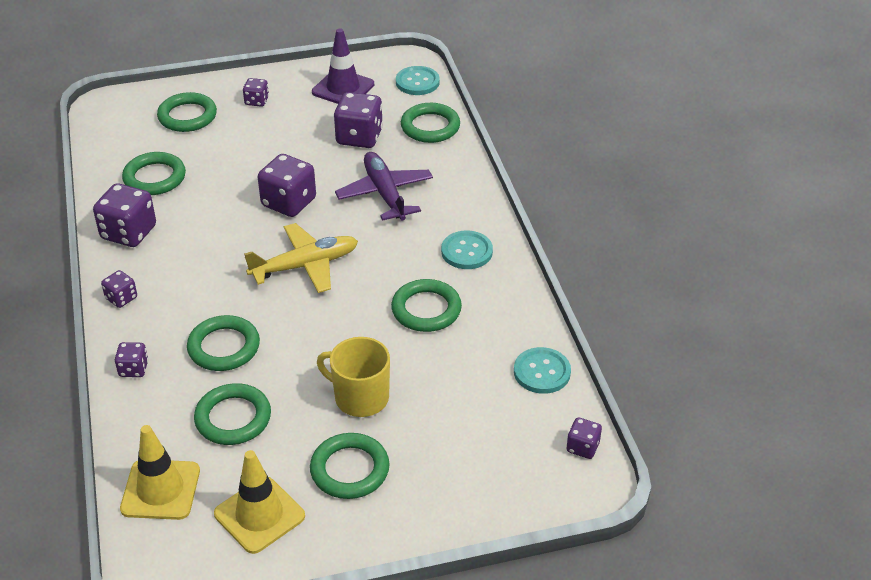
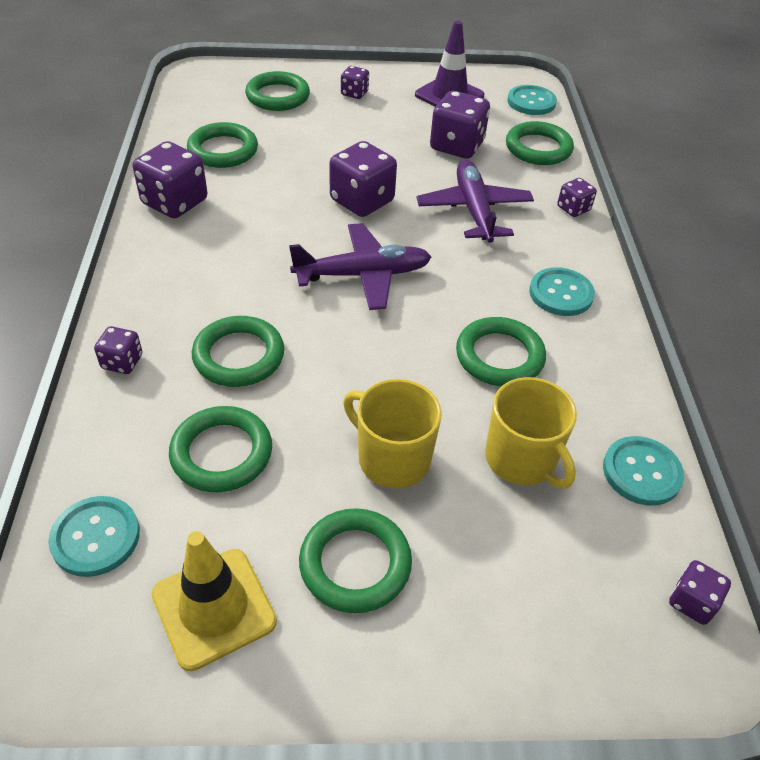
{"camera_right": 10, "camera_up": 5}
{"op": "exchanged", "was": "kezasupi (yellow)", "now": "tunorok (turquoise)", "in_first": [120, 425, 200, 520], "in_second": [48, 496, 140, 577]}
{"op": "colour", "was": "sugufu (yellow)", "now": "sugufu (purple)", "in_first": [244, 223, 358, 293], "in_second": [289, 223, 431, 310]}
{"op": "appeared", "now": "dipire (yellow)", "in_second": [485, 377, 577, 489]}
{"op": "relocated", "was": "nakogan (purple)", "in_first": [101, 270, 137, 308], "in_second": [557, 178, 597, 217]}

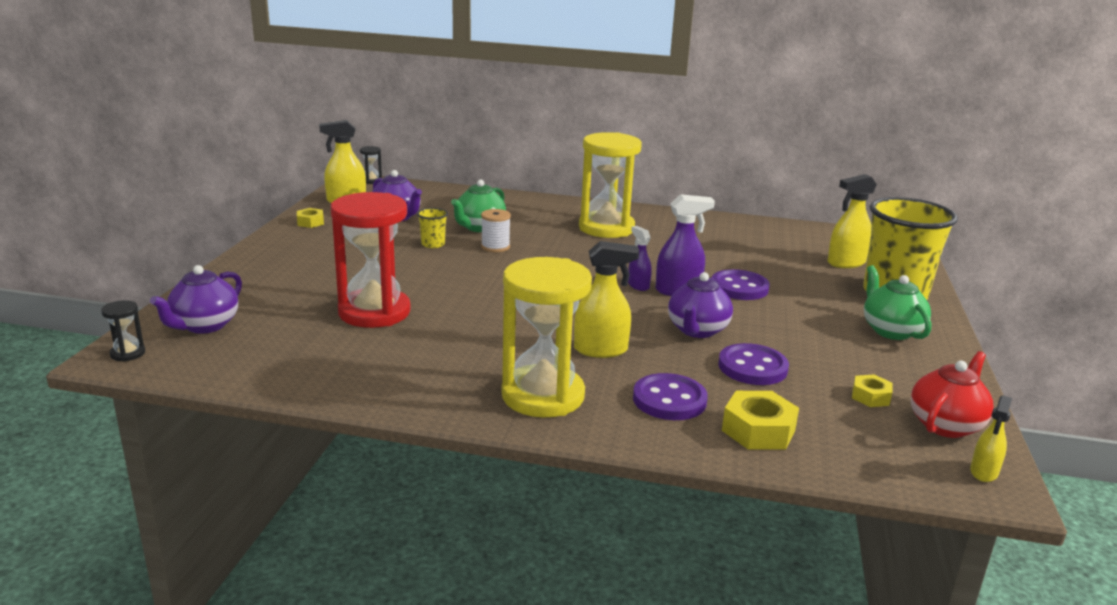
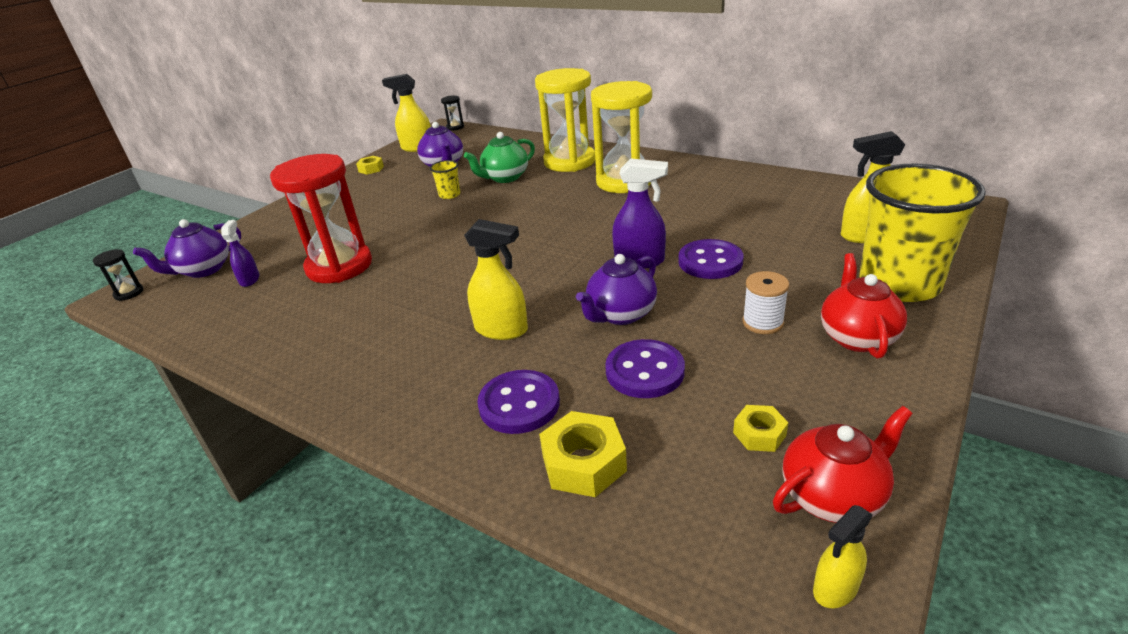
{"camera_right": 25, "camera_up": 10}
{"op": "relocated", "was": "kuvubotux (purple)", "in_first": [628, 226, 652, 291], "in_second": [221, 220, 260, 287]}
{"op": "relocated", "was": "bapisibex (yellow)", "in_first": [501, 257, 592, 418], "in_second": [535, 68, 595, 172]}
{"op": "relocated", "was": "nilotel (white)", "in_first": [481, 209, 511, 252], "in_second": [743, 271, 789, 334]}
{"op": "colour", "was": "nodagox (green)", "now": "nodagox (red)", "in_first": [864, 265, 931, 340], "in_second": [821, 253, 907, 359]}

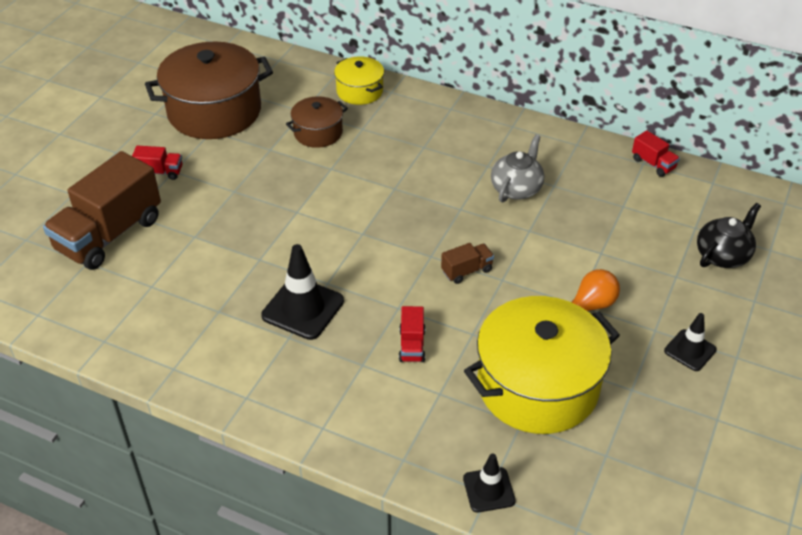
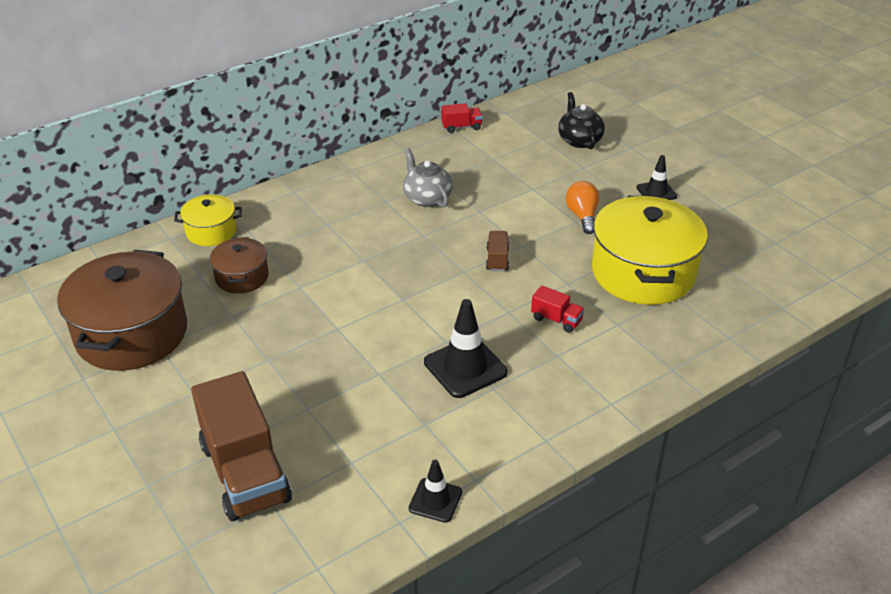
{"camera_right": -60, "camera_up": -5}
{"op": "relocated", "was": "kezasupi (black)", "in_first": [463, 453, 516, 512], "in_second": [409, 460, 462, 523]}
{"op": "missing", "was": "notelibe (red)", "in_first": [132, 146, 182, 180]}

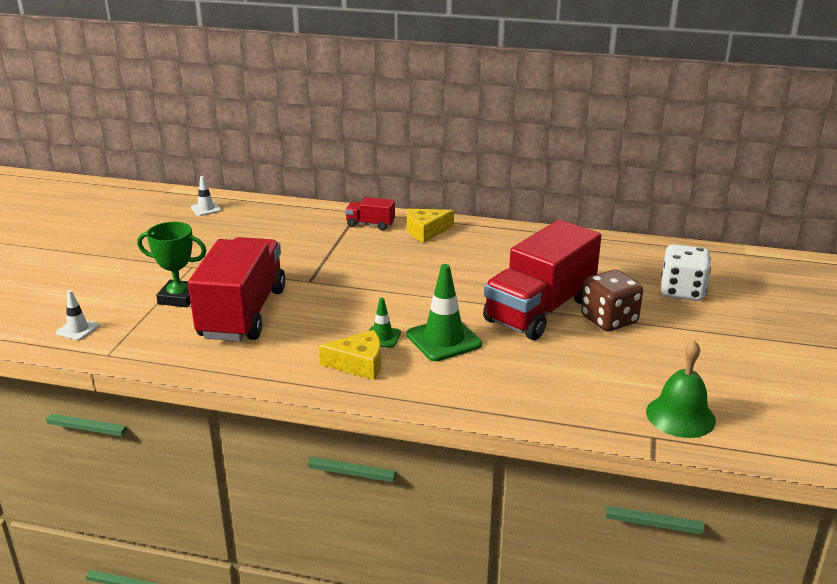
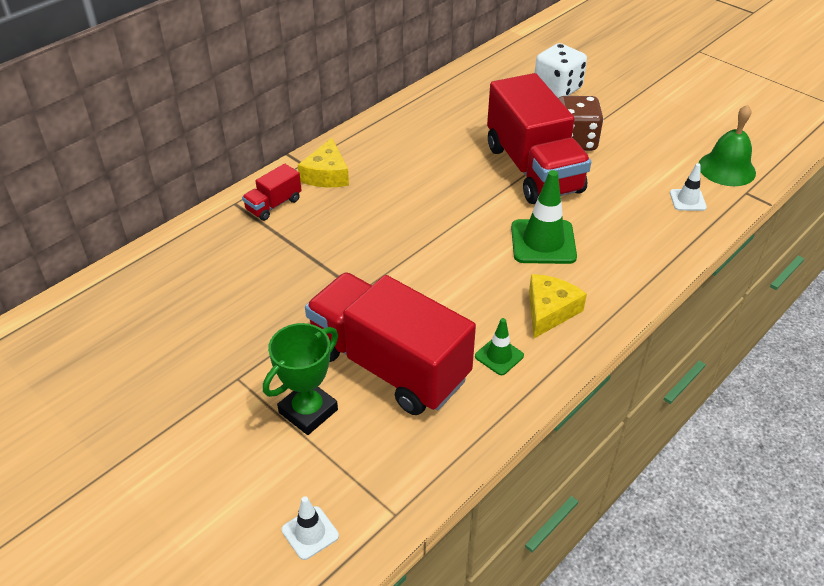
{"camera_right": -60, "camera_up": 15}
{"op": "relocated", "was": "kezasupi (green)", "in_first": [369, 297, 401, 348], "in_second": [475, 318, 524, 375]}
{"op": "relocated", "was": "kezasupi (white)", "in_first": [191, 176, 221, 216], "in_second": [670, 163, 707, 211]}

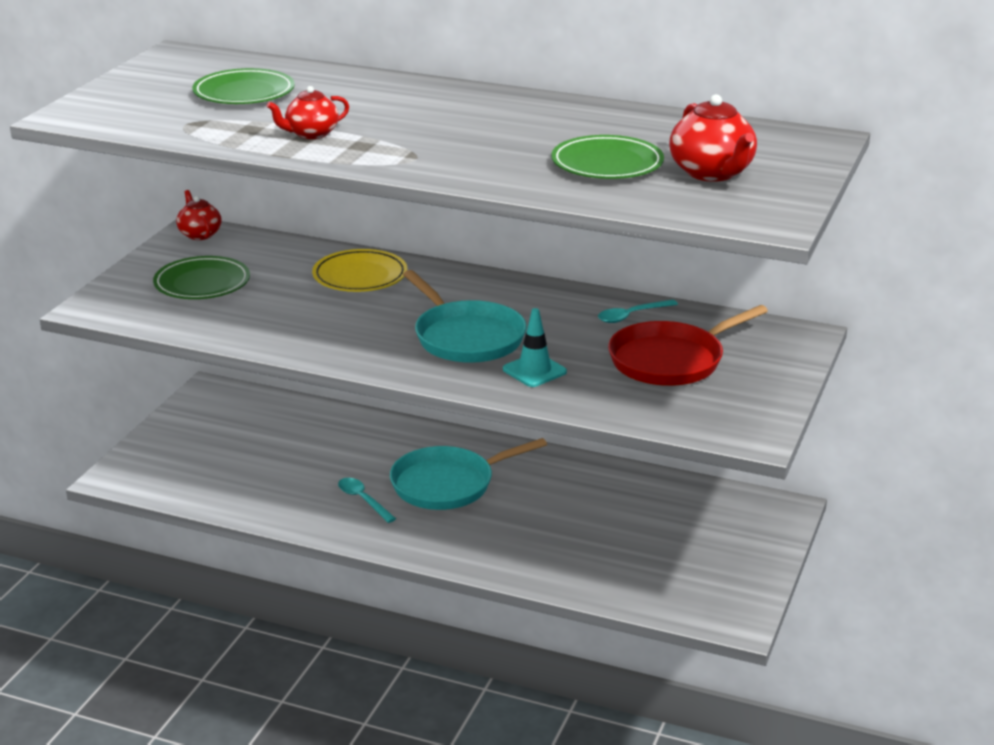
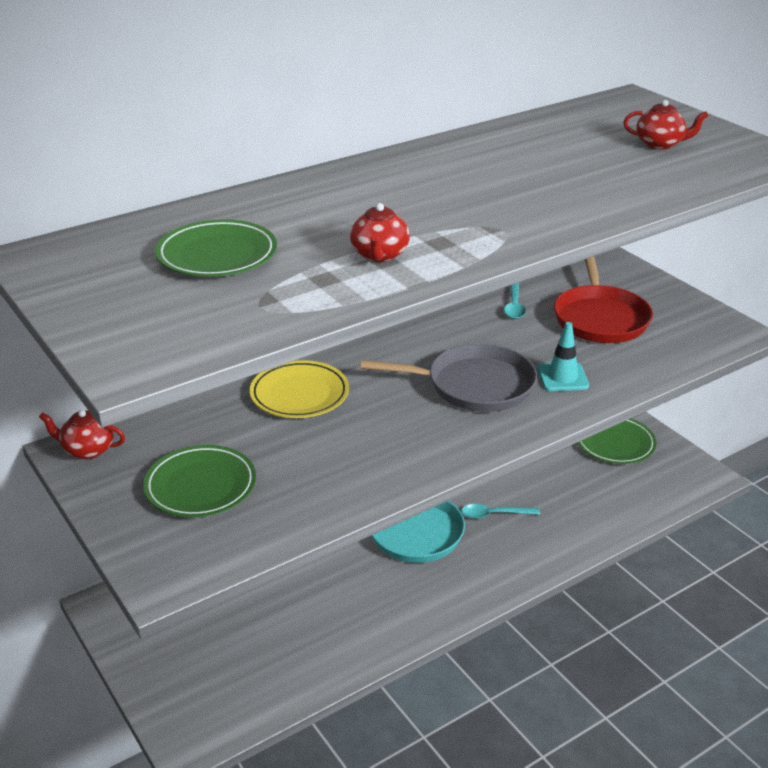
{"camera_right": -55, "camera_up": 5}
{"op": "colour", "was": "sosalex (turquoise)", "now": "sosalex (grey)", "in_first": [403, 270, 527, 363], "in_second": [361, 344, 537, 412]}
{"op": "relocated", "was": "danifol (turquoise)", "in_first": [338, 478, 396, 523], "in_second": [461, 504, 540, 519]}
{"op": "relocated", "was": "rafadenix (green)", "in_first": [552, 135, 664, 179], "in_second": [577, 418, 656, 464]}
{"op": "size", "was": "nodagox (red)", "in_first": [669, 94, 757, 182], "in_second": [624, 100, 709, 150], "ratio": 0.65}

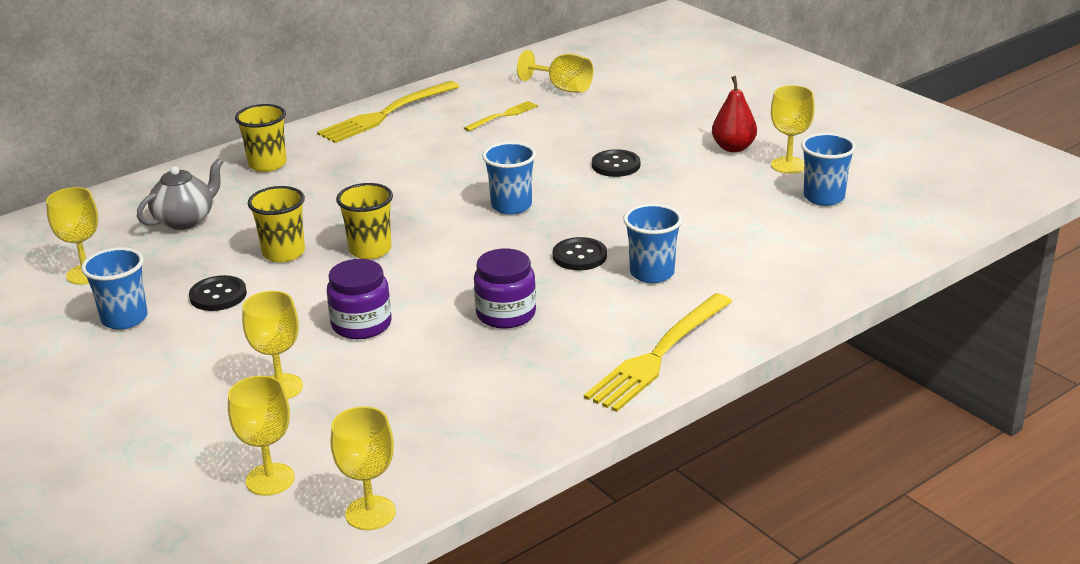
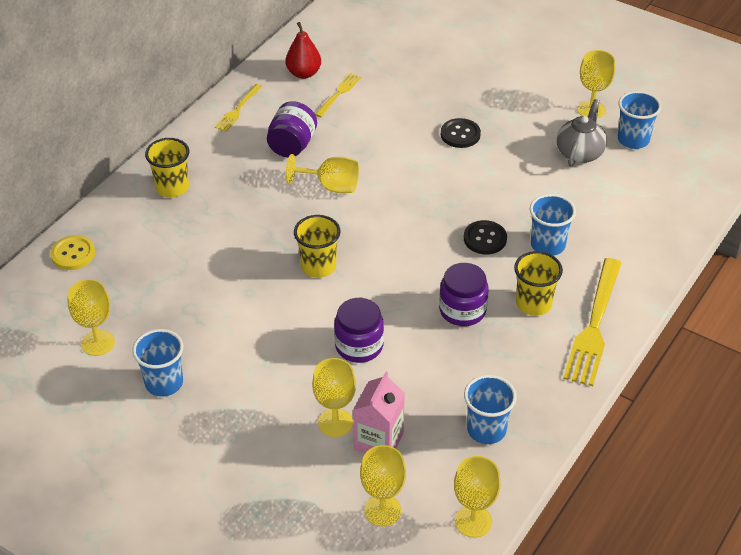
{"camera_right": -20, "camera_up": 15}
{"op": "appeared", "now": "tunorok (yellow)", "in_second": [50, 235, 95, 270]}
{"op": "size", "was": "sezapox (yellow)", "in_first": [317, 81, 460, 143], "in_second": [215, 84, 262, 132], "ratio": 0.53}
{"op": "appeared", "now": "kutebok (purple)", "in_second": [267, 101, 317, 158]}
{"op": "relocated", "was": "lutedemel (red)", "in_first": [712, 76, 757, 152], "in_second": [286, 22, 321, 79]}
{"op": "relocated", "was": "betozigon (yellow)", "in_first": [517, 50, 593, 92], "in_second": [286, 154, 359, 193]}
{"op": "appeared", "now": "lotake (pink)", "in_second": [353, 372, 405, 453]}
{"op": "relocated", "was": "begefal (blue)", "in_first": [482, 142, 536, 215], "in_second": [464, 375, 517, 444]}
{"op": "relocated", "was": "begefal (yellow)", "in_first": [248, 186, 305, 262], "in_second": [514, 251, 563, 316]}
{"op": "relocated", "was": "nodagox (grey)", "in_first": [137, 158, 223, 230], "in_second": [557, 99, 607, 166]}
{"op": "missing", "was": "tunorok (black)", "in_first": [189, 275, 247, 311]}

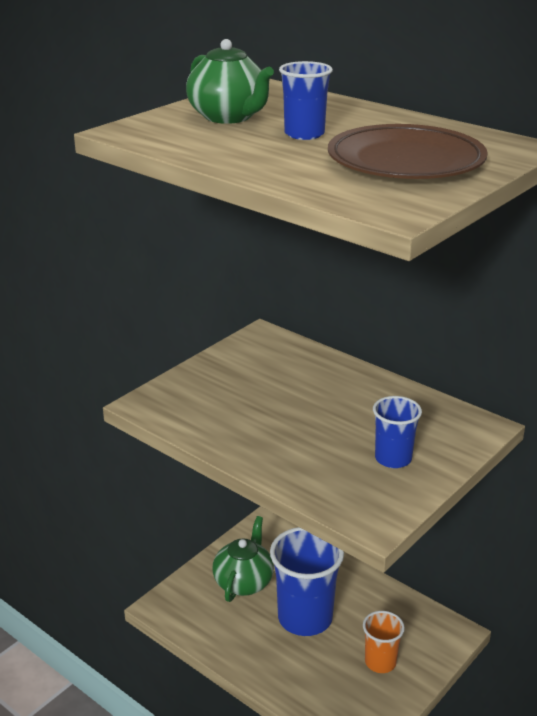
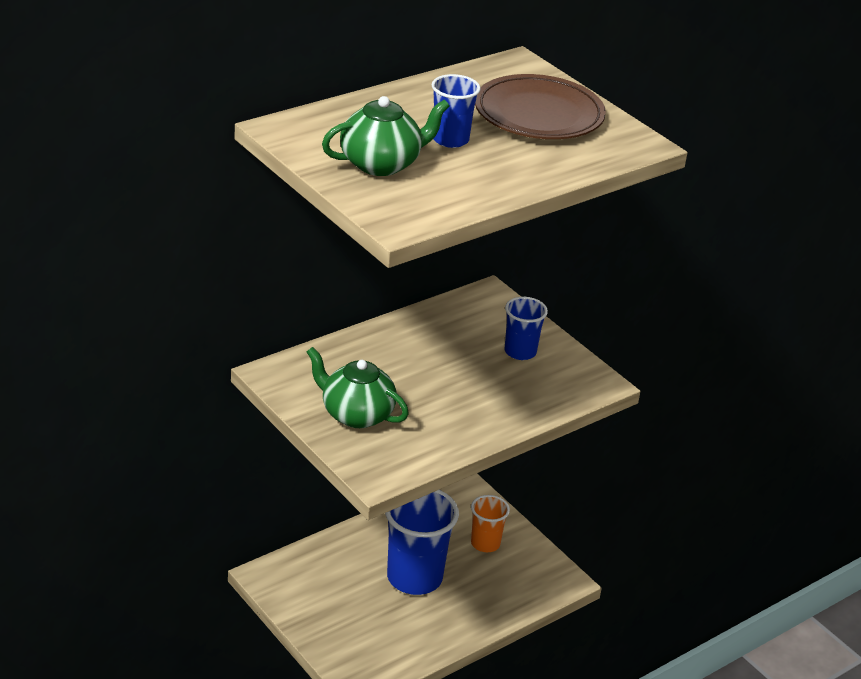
{"camera_right": -80, "camera_up": 5}
{"op": "relocated", "was": "nodagox (green)", "in_first": [212, 516, 274, 602], "in_second": [307, 347, 409, 428]}

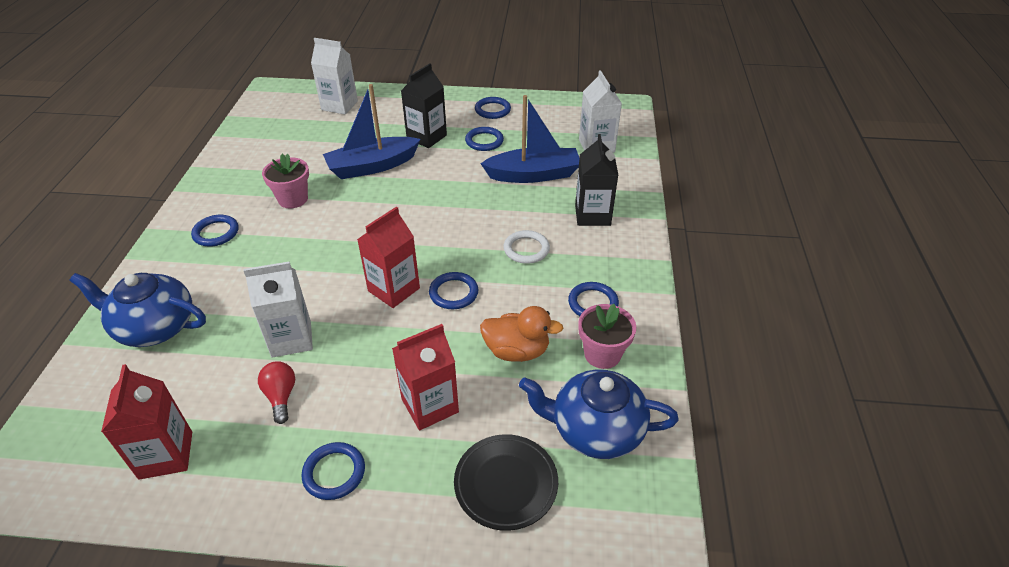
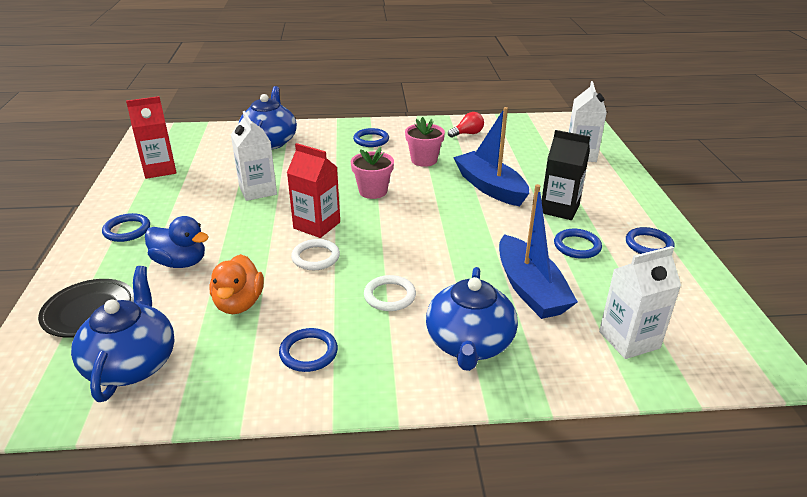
{"camera_right": 80, "camera_up": -10}
{"op": "exchanged", "was": "lotake (red)", "now": "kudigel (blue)", "in_first": [392, 324, 459, 430], "in_second": [145, 216, 209, 268]}
{"op": "colour", "was": "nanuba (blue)", "now": "nanuba (white)", "in_first": [429, 272, 478, 309], "in_second": [291, 239, 340, 270]}
{"op": "relocated", "was": "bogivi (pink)", "in_first": [578, 304, 636, 369], "in_second": [351, 147, 394, 199]}
{"op": "exchanged", "was": "lotake (black)", "now": "nodagox (blue)", "in_first": [575, 134, 618, 226], "in_second": [426, 267, 518, 371]}
{"op": "relocated", "was": "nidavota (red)", "in_first": [258, 361, 295, 424], "in_second": [448, 112, 484, 138]}

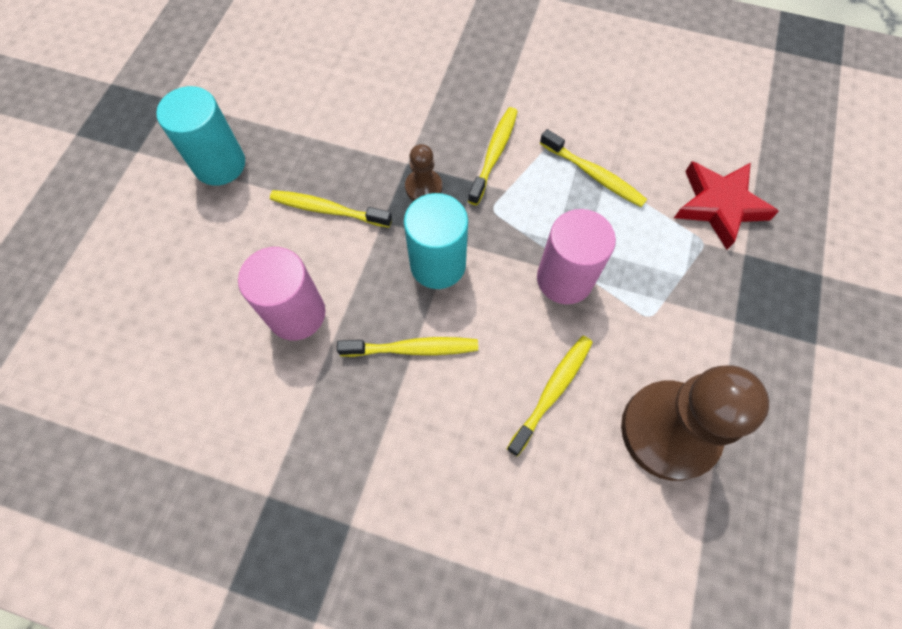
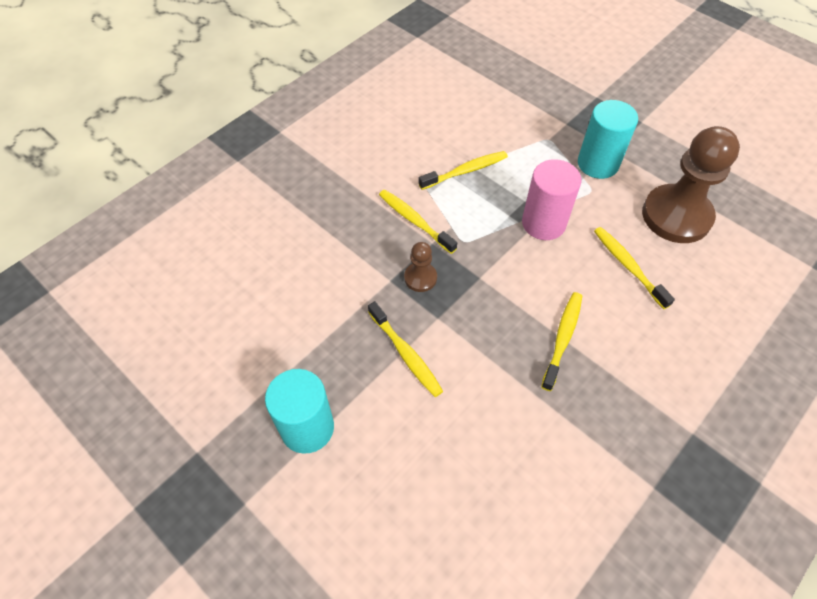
{"camera_right": -65, "camera_up": -10}
{"op": "spun", "was": "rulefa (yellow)", "in_first": [270, 190, 392, 228], "in_second": [368, 301, 443, 397], "clockwise": -75}
{"op": "relocated", "was": "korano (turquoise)", "in_first": [404, 193, 468, 289], "in_second": [578, 100, 638, 179]}
{"op": "missing", "was": "korano (pink)", "in_first": [238, 247, 325, 340]}
{"op": "missing", "was": "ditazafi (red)", "in_first": [674, 161, 779, 250]}

